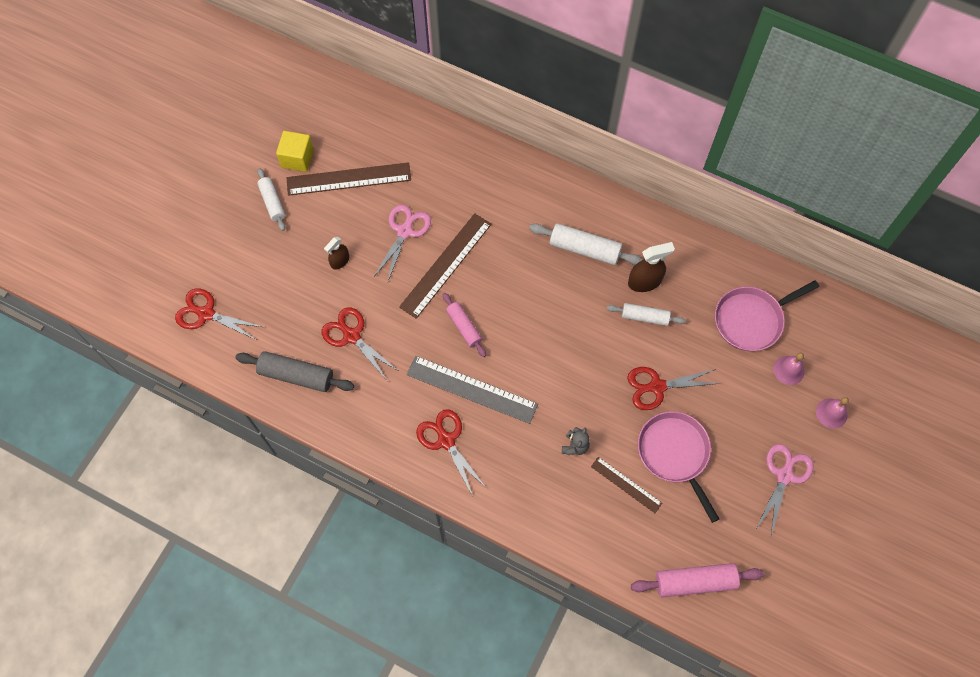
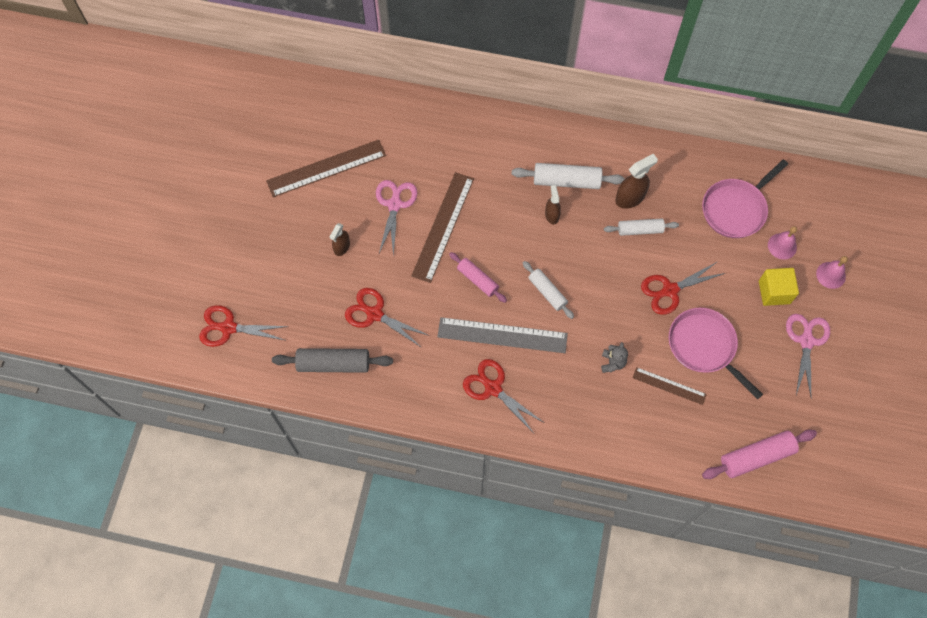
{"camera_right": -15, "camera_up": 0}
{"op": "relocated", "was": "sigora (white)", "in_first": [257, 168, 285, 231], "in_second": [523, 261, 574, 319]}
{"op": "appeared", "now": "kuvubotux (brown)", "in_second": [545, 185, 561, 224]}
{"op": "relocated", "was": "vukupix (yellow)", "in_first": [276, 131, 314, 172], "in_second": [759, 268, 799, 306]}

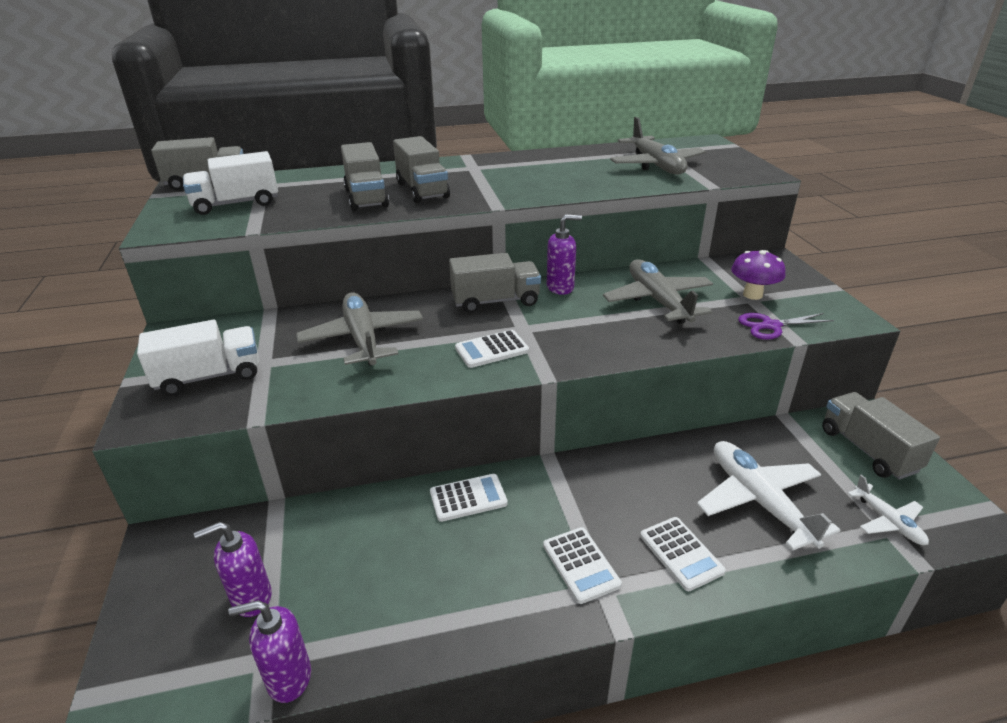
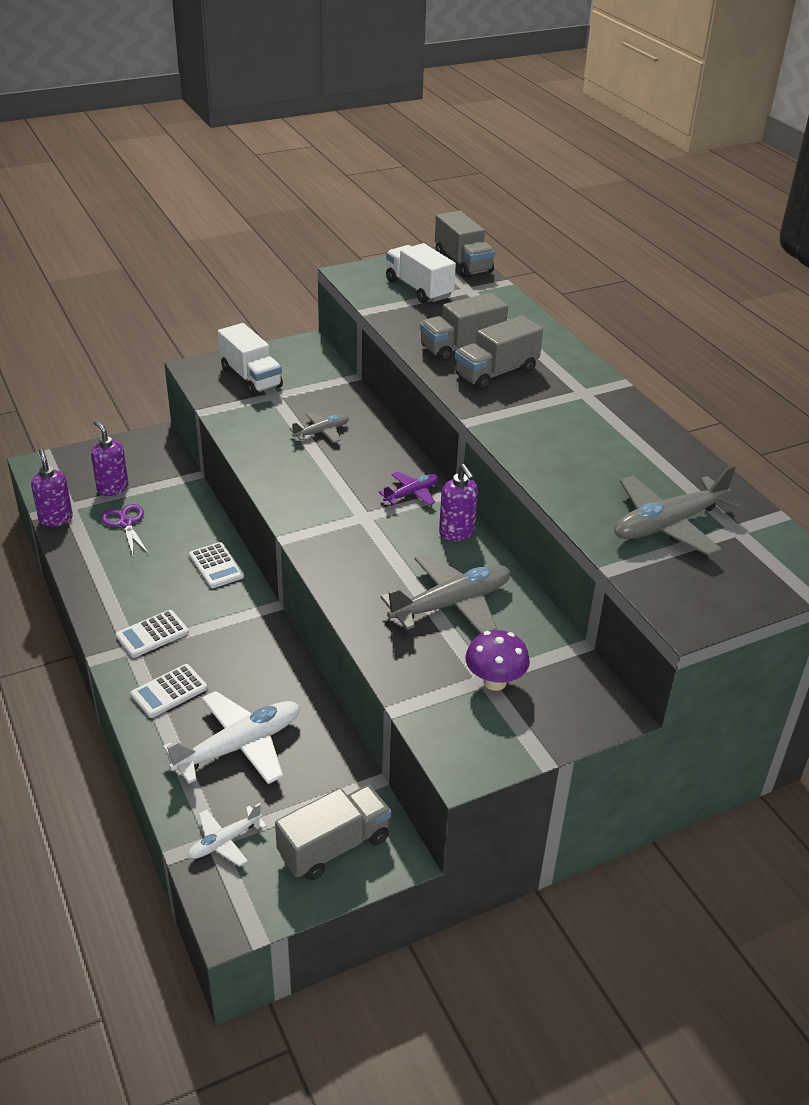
{"camera_right": 75, "camera_up": 5}
{"op": "relocated", "was": "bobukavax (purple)", "in_first": [738, 313, 834, 340], "in_second": [101, 504, 149, 555]}
{"op": "size", "was": "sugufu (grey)", "in_first": [296, 292, 423, 366], "in_second": [289, 412, 348, 443], "ratio": 0.54}
{"op": "exchanged", "was": "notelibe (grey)", "now": "sugufu (purple)", "in_first": [449, 253, 541, 313], "in_second": [379, 471, 438, 505]}
{"op": "missing", "was": "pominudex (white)", "in_first": [455, 330, 529, 368]}

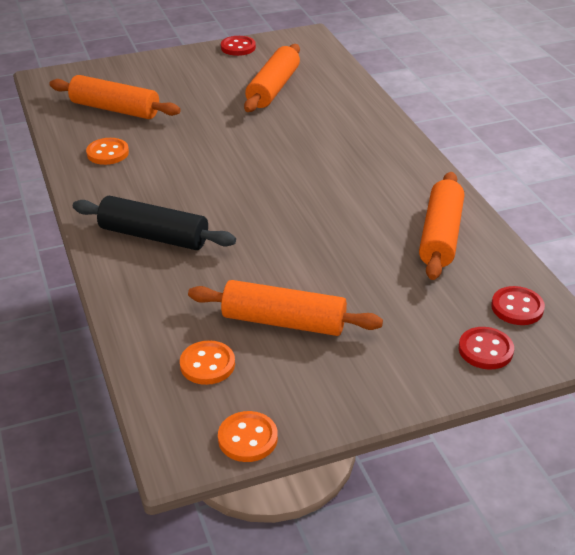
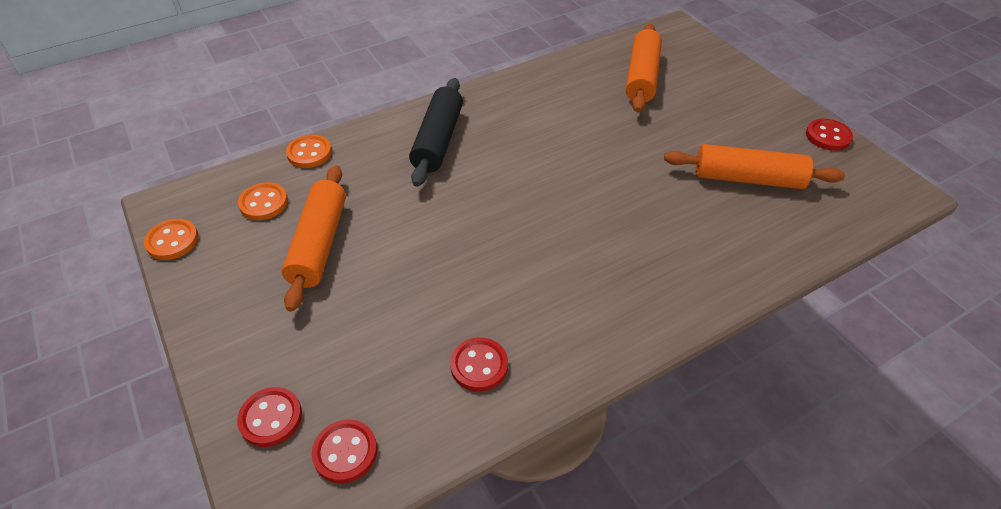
{"camera_right": 80, "camera_up": 10}
{"op": "relocated", "was": "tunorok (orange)", "in_first": [86, 138, 129, 165], "in_second": [286, 134, 332, 168]}
{"op": "exchanged", "was": "sigora (orange)", "now": "tunorok (red)", "in_first": [419, 172, 464, 280], "in_second": [450, 337, 508, 391]}

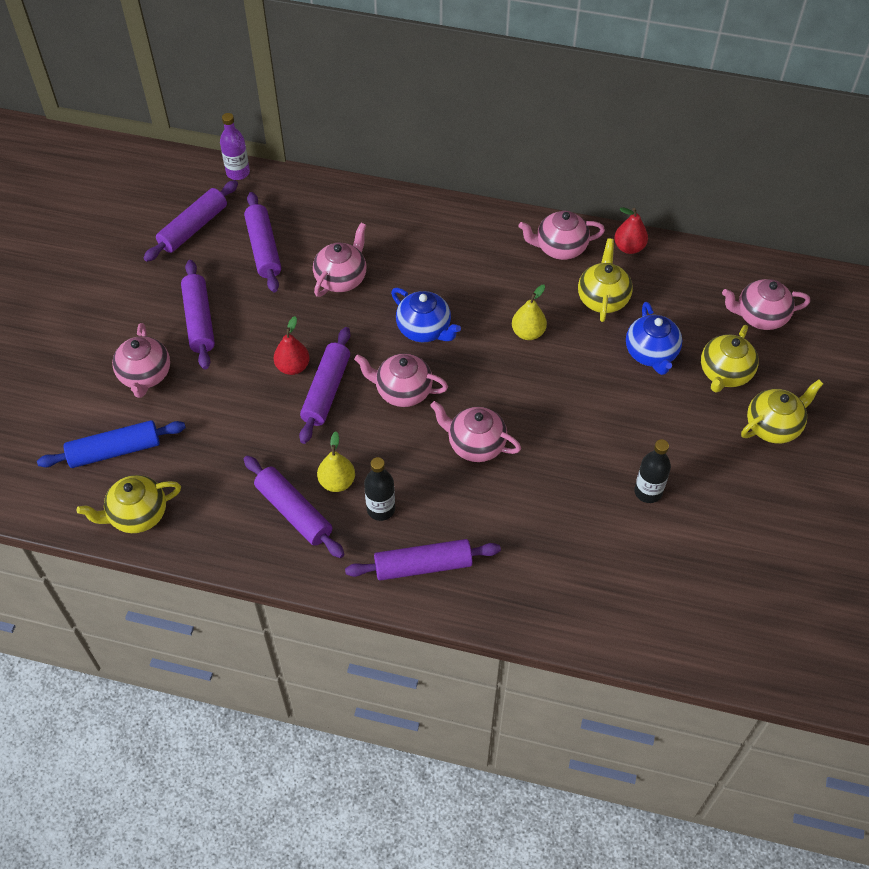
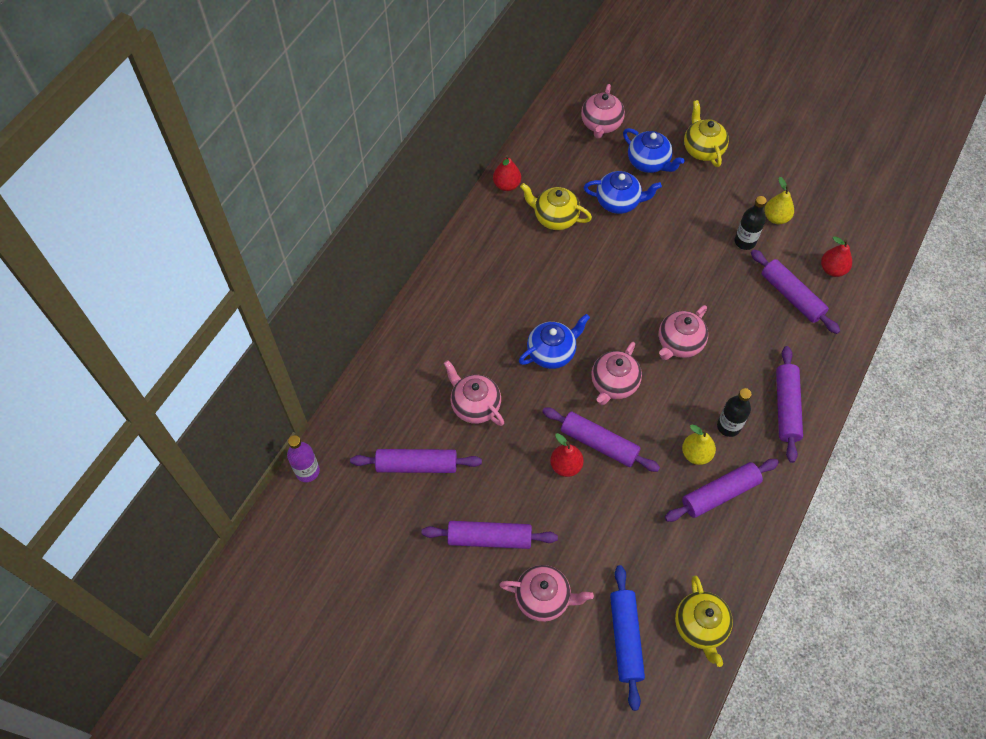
{"camera_right": -75, "camera_up": 5}
{"op": "colour", "was": "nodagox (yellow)", "now": "nodagox (blue)", "in_first": [701, 325, 759, 392], "in_second": [623, 128, 685, 173]}
{"op": "relocated", "was": "sigora (purple)", "in_first": [143, 180, 238, 262], "in_second": [751, 250, 840, 334]}
{"op": "relocated", "was": "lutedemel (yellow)", "in_first": [512, 285, 547, 340], "in_second": [764, 177, 794, 224]}
{"op": "appeared", "now": "lutedemel (red)", "in_second": [821, 236, 852, 277]}
{"op": "missing", "was": "nodagox (pink)", "in_first": [518, 211, 605, 260]}

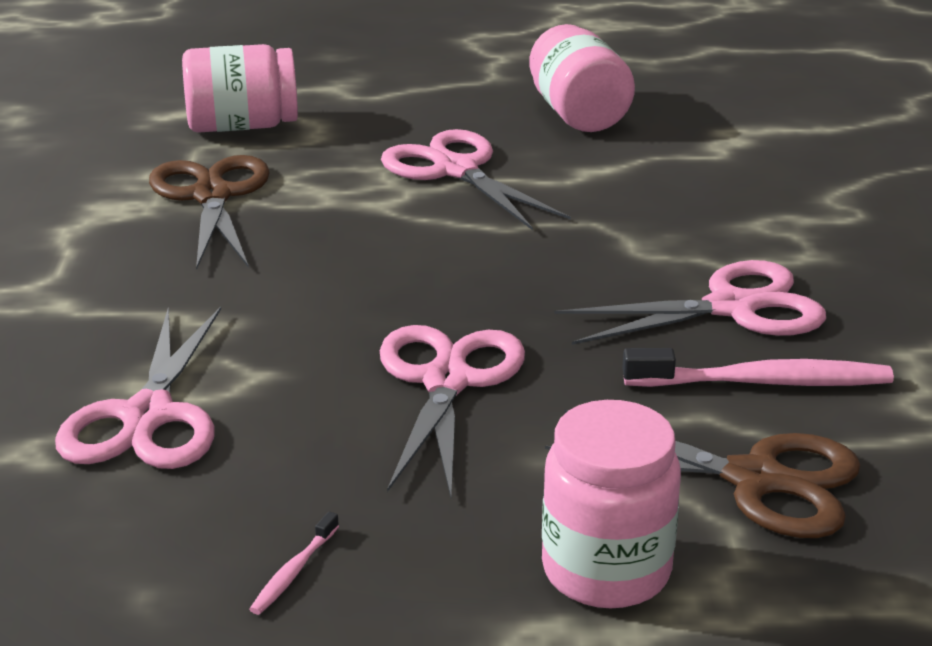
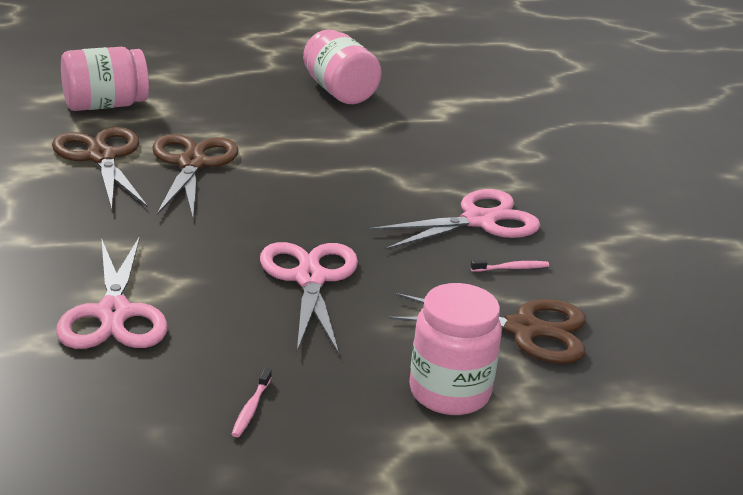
{"camera_right": -15, "camera_up": 0}
{"op": "appeared", "now": "bobukavax (brown)", "in_second": [152, 134, 238, 218]}
{"op": "size", "was": "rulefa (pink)", "in_first": [622, 348, 894, 387], "in_second": [471, 260, 549, 272], "ratio": 0.47}
{"op": "missing", "was": "bobukavax (pink)", "in_first": [381, 129, 571, 230]}

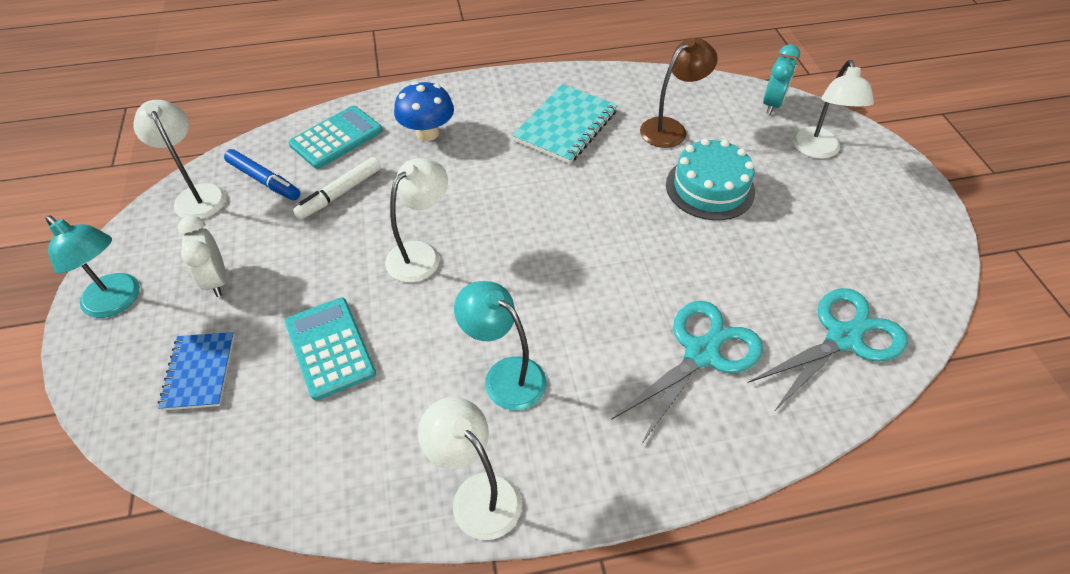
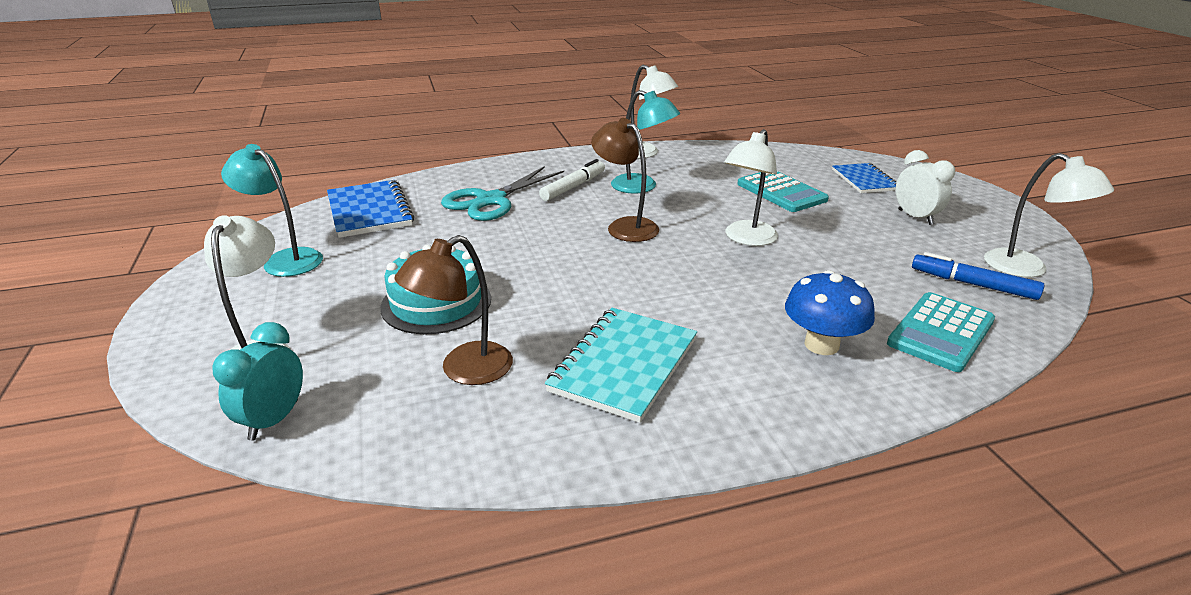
{"camera_right": 175, "camera_up": -20}
{"op": "relocated", "was": "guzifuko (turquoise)", "in_first": [45, 215, 140, 318], "in_second": [221, 144, 323, 277]}
{"op": "exchanged", "was": "bobukavax (turquoise)", "now": "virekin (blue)", "in_first": [748, 288, 908, 410], "in_second": [327, 180, 414, 238]}
{"op": "relocated", "was": "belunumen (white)", "in_first": [293, 157, 381, 220], "in_second": [539, 159, 605, 201]}
{"op": "appeared", "now": "guzifuko (brown)", "in_second": [591, 118, 659, 242]}

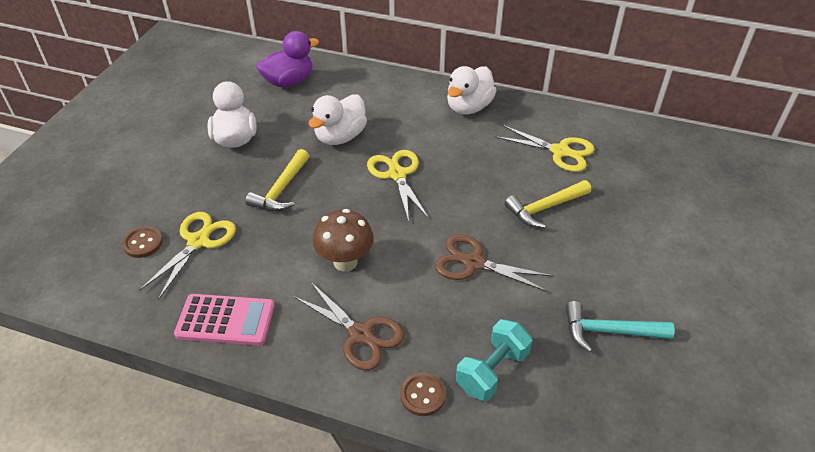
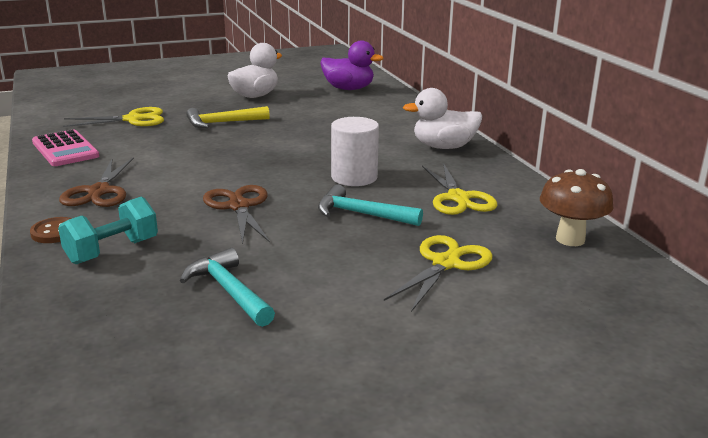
{"camera_right": 50, "camera_up": -20}
{"op": "spun", "was": "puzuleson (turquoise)", "in_first": [456, 319, 533, 401], "in_second": [58, 197, 158, 264], "clockwise": -45}
{"op": "colour", "was": "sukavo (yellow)", "now": "sukavo (turquoise)", "in_first": [505, 180, 591, 228], "in_second": [318, 184, 423, 226]}
{"op": "appeared", "now": "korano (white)", "in_second": [331, 117, 379, 186]}
{"op": "relocated", "was": "bobukavax (yellow)", "in_first": [367, 150, 429, 222], "in_second": [384, 235, 493, 312]}
{"op": "relocated", "was": "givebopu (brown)", "in_first": [313, 209, 374, 272], "in_second": [540, 169, 614, 246]}
{"op": "missing", "was": "tunorok (brown)", "in_first": [122, 227, 163, 258]}
{"op": "missing", "was": "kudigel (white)", "in_first": [308, 94, 367, 145]}

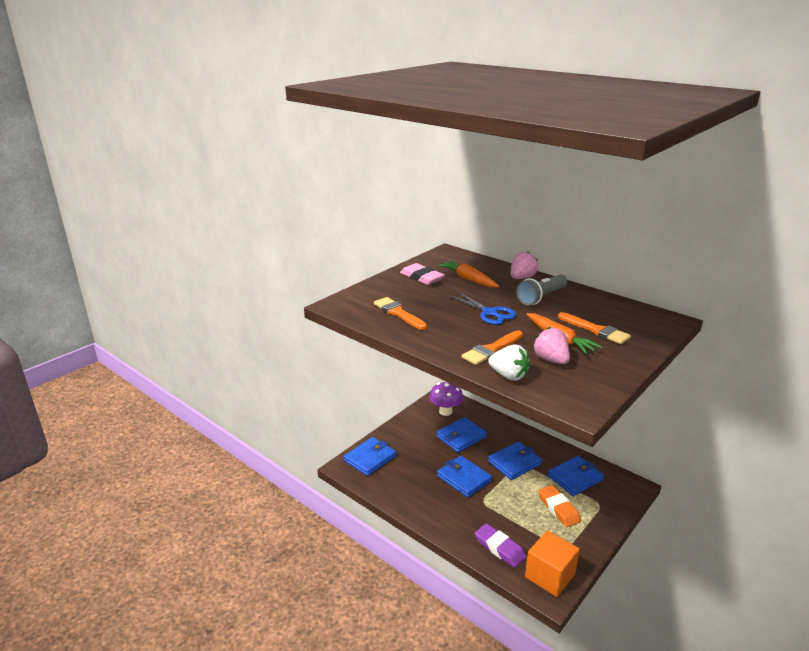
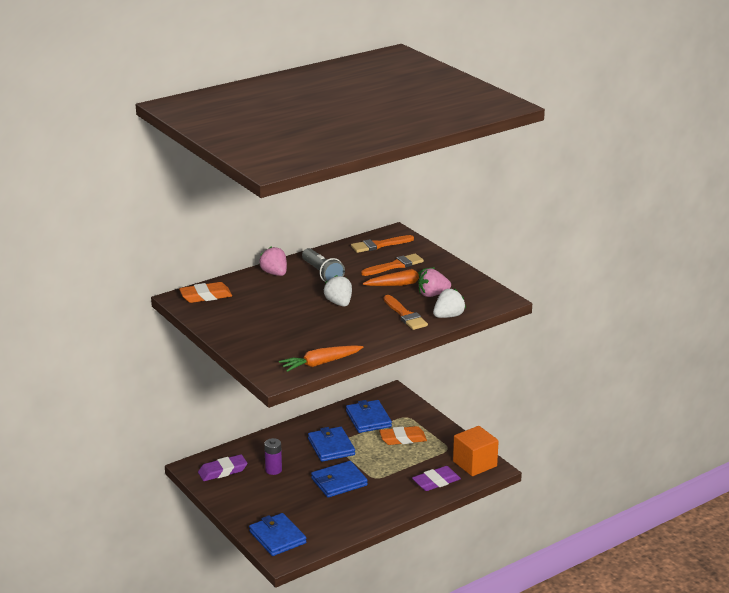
{"camera_right": -75, "camera_up": 0}
{"op": "appeared", "now": "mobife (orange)", "in_second": [179, 282, 232, 303]}
{"op": "exchanged", "was": "givebopu (purple)", "now": "mobife (purple)", "in_first": [429, 382, 464, 416], "in_second": [198, 454, 248, 481]}
{"op": "exchanged", "was": "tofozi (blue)", "now": "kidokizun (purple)", "in_first": [436, 417, 487, 452], "in_second": [264, 438, 282, 475]}
{"op": "relocated", "was": "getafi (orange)", "in_first": [438, 260, 500, 288], "in_second": [279, 345, 363, 372]}
{"op": "exchanged", "was": "bobukavax (blue)", "now": "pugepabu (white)", "in_first": [450, 292, 516, 325], "in_second": [324, 275, 352, 307]}
{"op": "relocated", "was": "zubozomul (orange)", "in_first": [374, 297, 427, 330], "in_second": [351, 235, 414, 253]}
{"op": "missing", "was": "mobife (pink)", "in_first": [400, 263, 445, 285]}

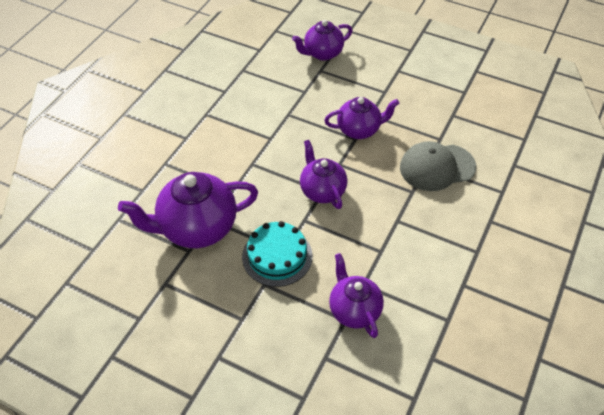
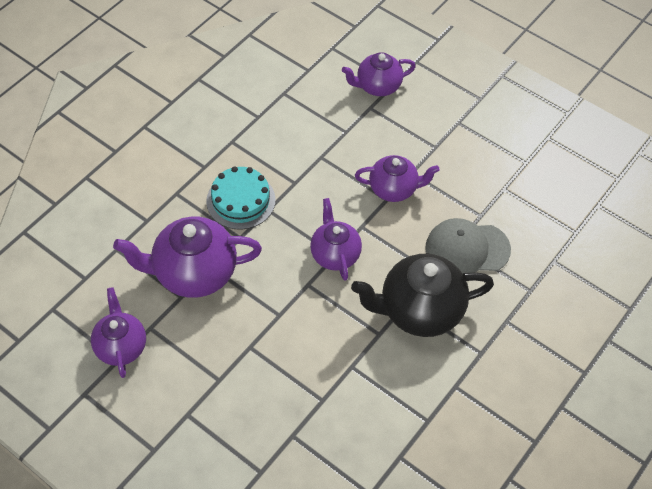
{"camera_right": 10, "camera_up": 5}
{"op": "relocated", "was": "nodagox (purple)", "in_first": [329, 253, 384, 338], "in_second": [91, 287, 146, 378]}
{"op": "relocated", "was": "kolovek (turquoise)", "in_first": [242, 221, 312, 287], "in_second": [206, 166, 276, 230]}
{"op": "appeared", "now": "nodagox (black)", "in_second": [351, 254, 494, 337]}

